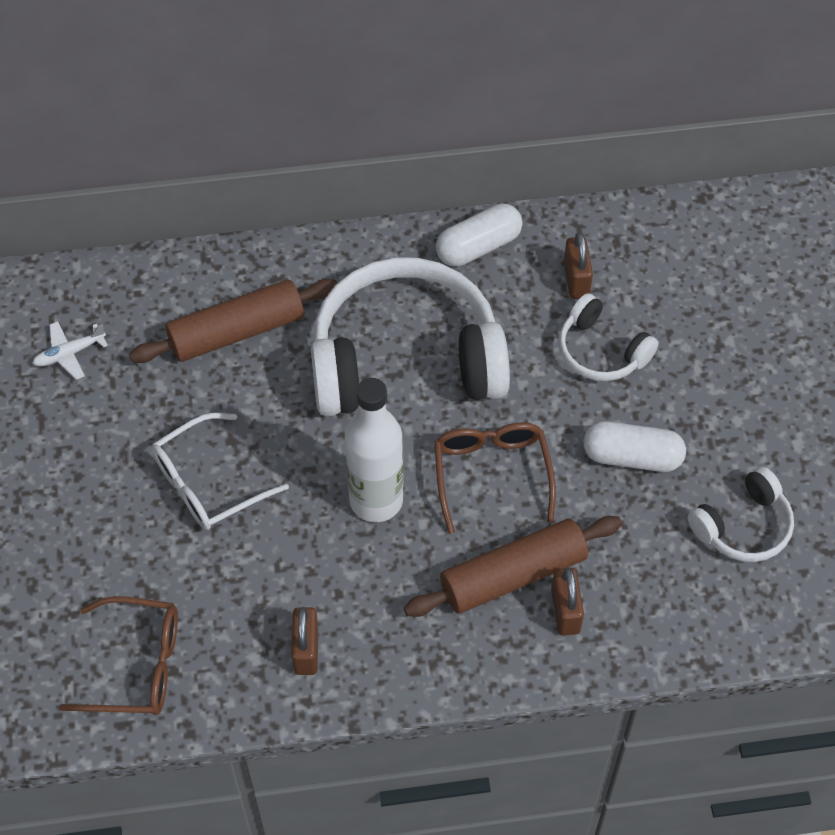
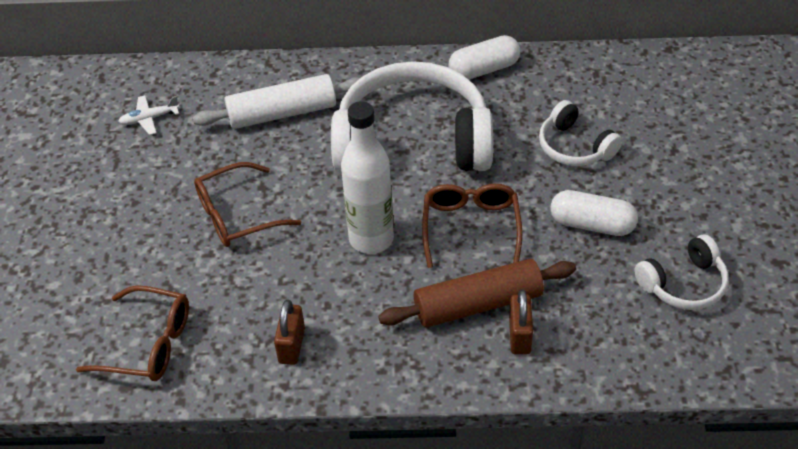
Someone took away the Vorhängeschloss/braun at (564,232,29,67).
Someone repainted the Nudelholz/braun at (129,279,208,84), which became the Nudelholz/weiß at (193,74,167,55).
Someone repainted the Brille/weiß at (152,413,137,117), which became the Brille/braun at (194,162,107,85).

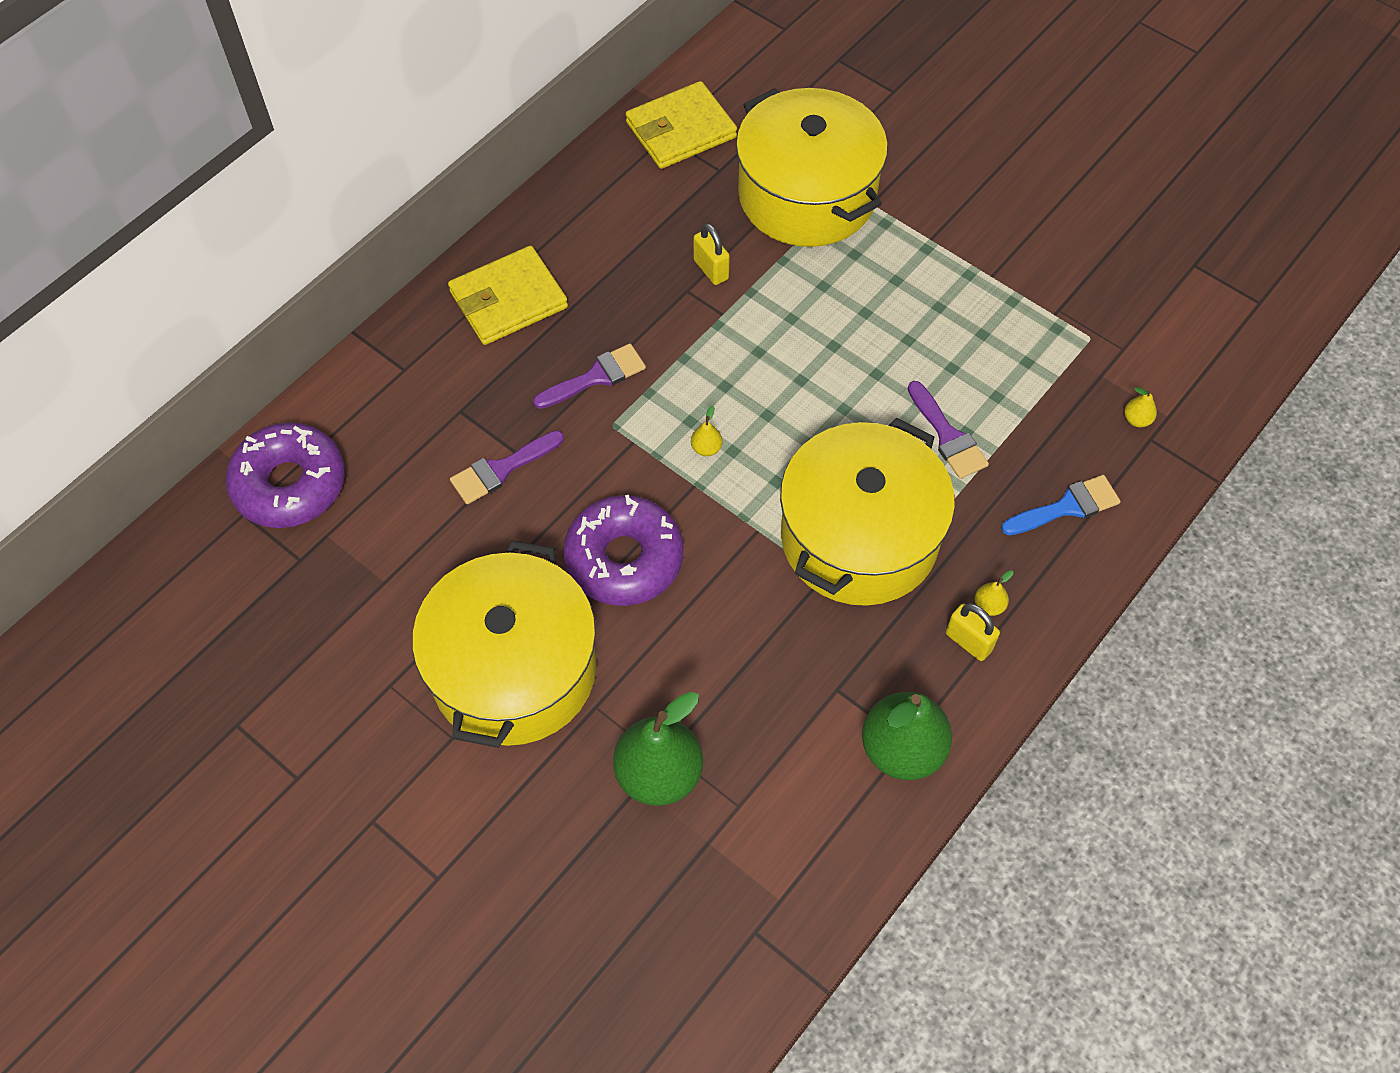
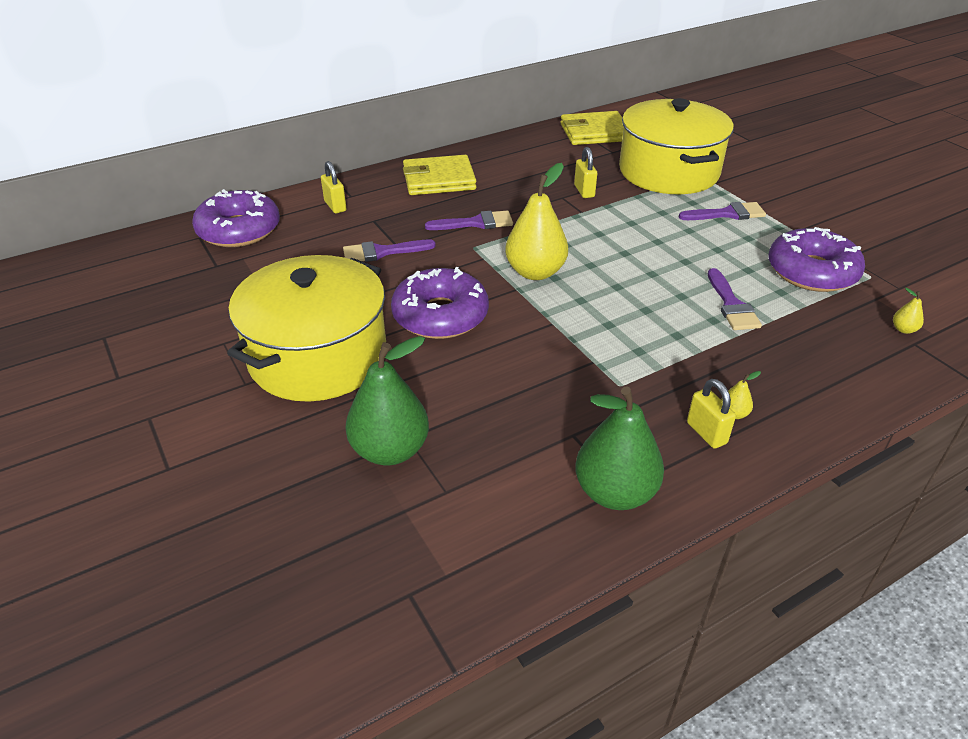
Someone scaled the Birne/gelb at (691,406,32,50) by 2.48.
Someone took away the Kochtopf/gelb at (780,418,175,188).
Someone took away the Pinsel/blau at (1001,475,120,60).
Someone put down the Vorhängeschloss/gelb at (321,161,26,52).
Someone put down the Pinsel/lila at (679,202,87,18).
Someone put down the Donut/lila at (769,227,96,65).

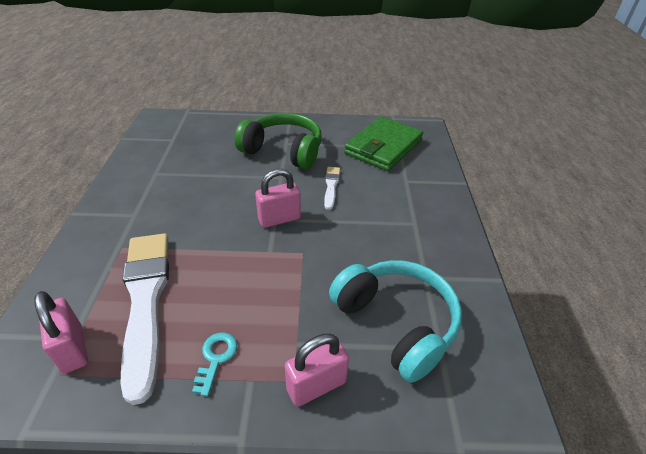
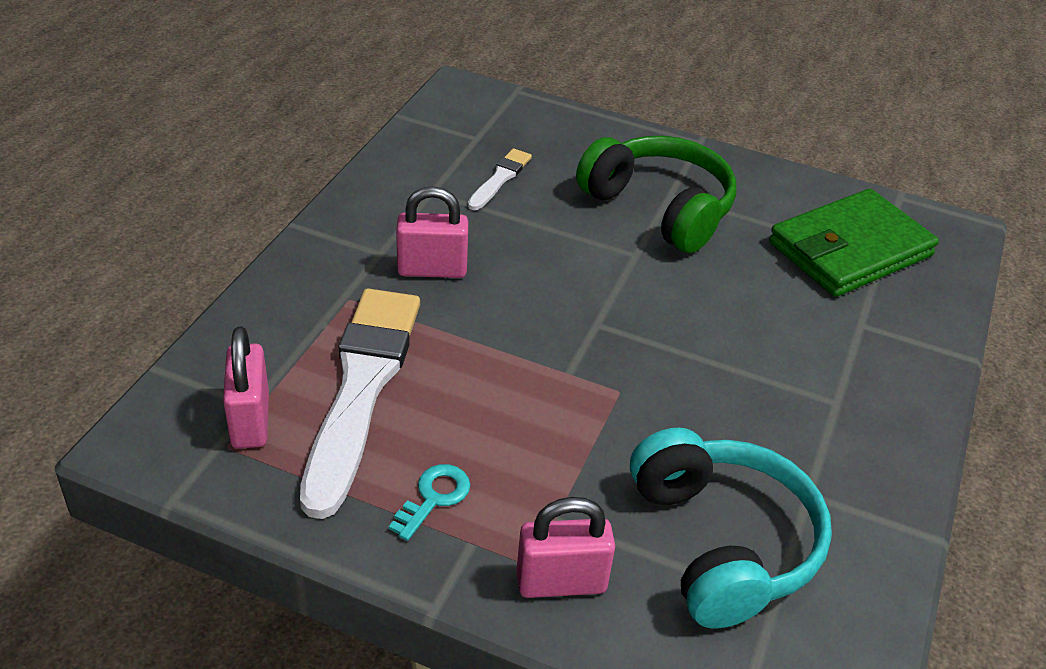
Someone carried the Pinsel/weiß from (324,167,16,43) to (468,148,64,62).
Someone carried the Vorhängeschloss/rosa from (255,169,46,59) to (396,186,72,92).

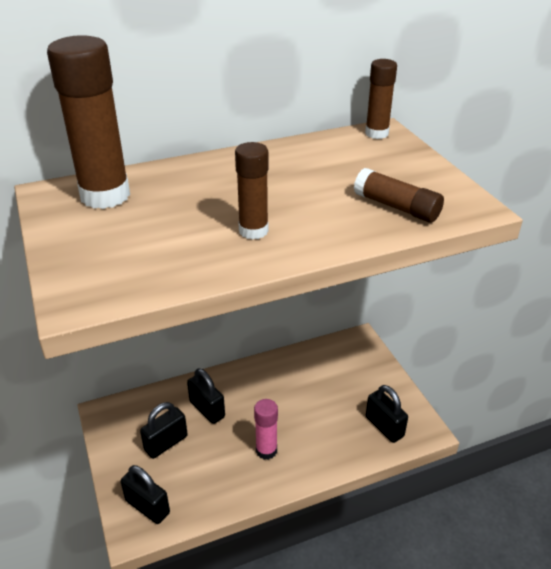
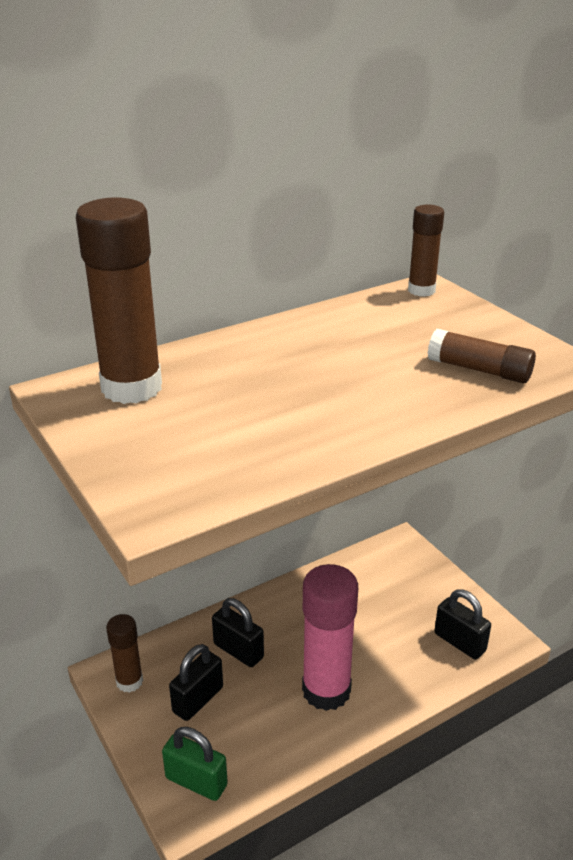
Someone carried the Klebestift/braun from (235,142,34,98) to (106,614,37,79).
Someone scaled the Klebestift/rosa at (254,399,24,61) by 1.80.
Someone repainted the Vorhängeschloss/schwarz at (121,465,49,59), which became the Vorhängeschloss/grün at (162,727,66,74).

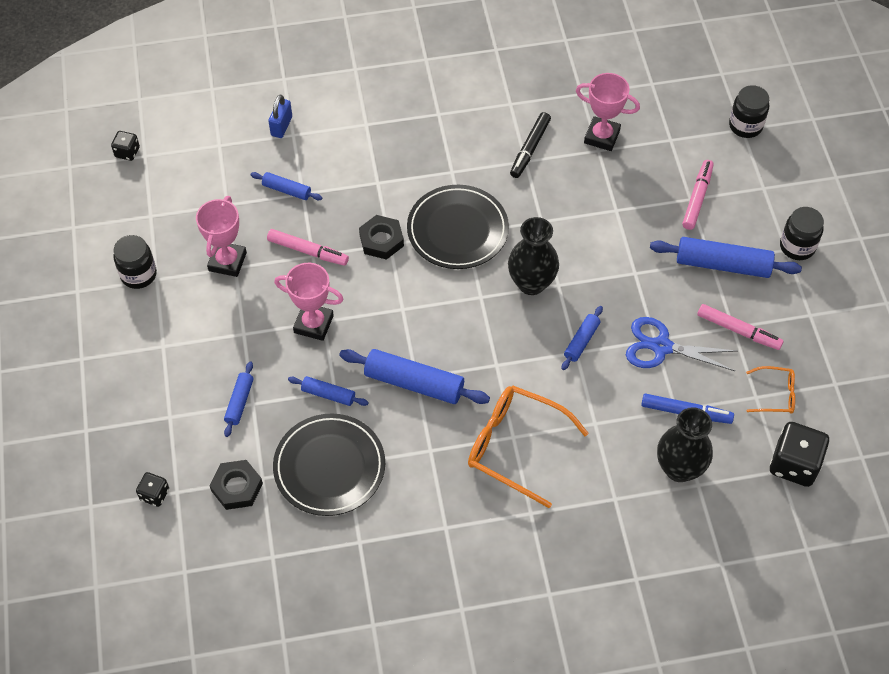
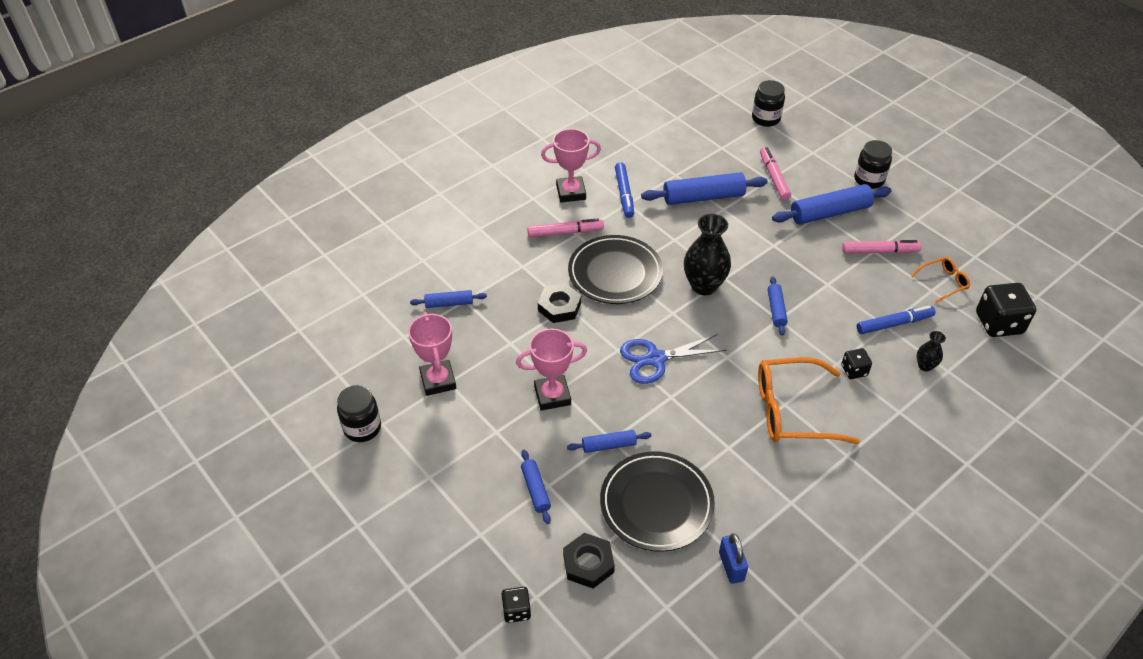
Someone carried the Pokal/rosa from (576,73,64,78) to (541,129,60,73).
Someone carried the Vorhängeschloss/blau from (269,95,23,43) to (719,533,29,51).
Someone repainted the Filzstift/schwarz at (510,112,41,66), which became the Filzstift/blau at (615,162,19,56).
Someone carried the Spielwürfel/schwarz from (111,131,29,30) to (841,348,31,31).
Someone carried the Filzstift/rosa from (267,229,82,37) to (527,218,77,19).
Someone carried the Schere/blau from (626,317,111,54) to (620,334,107,50).
Someone carried the Nudelholz/blau from (339,349,151,55) to (641,172,127,33).
Someone scaled the Vase/schwarz at (657,407,56,75) by 0.50.

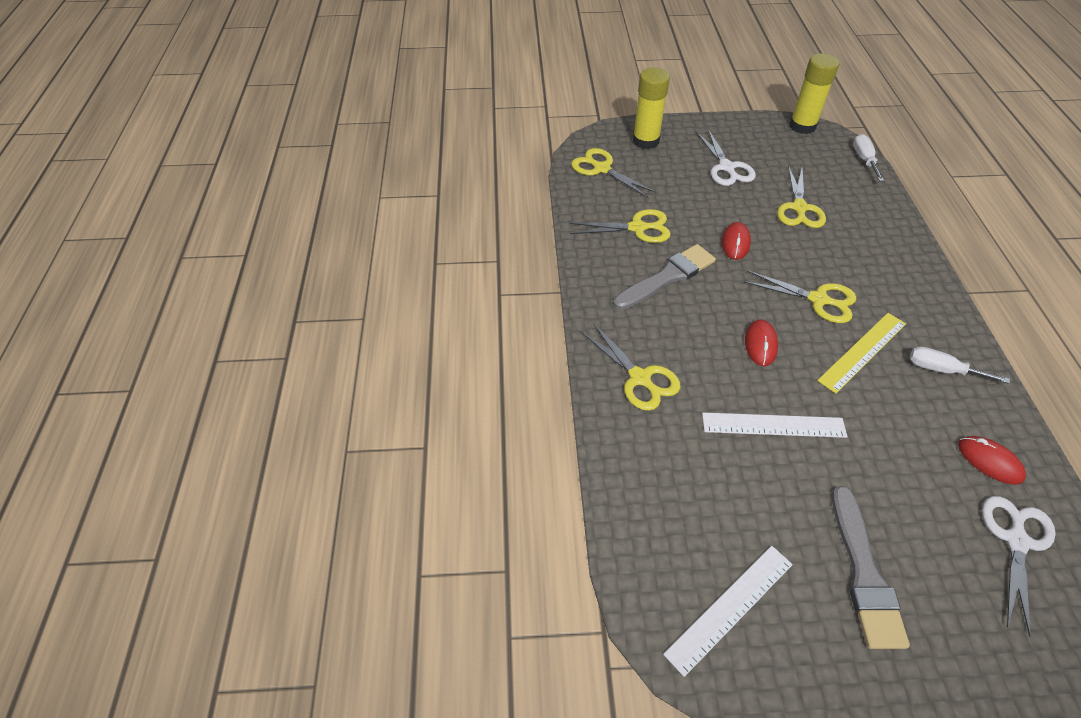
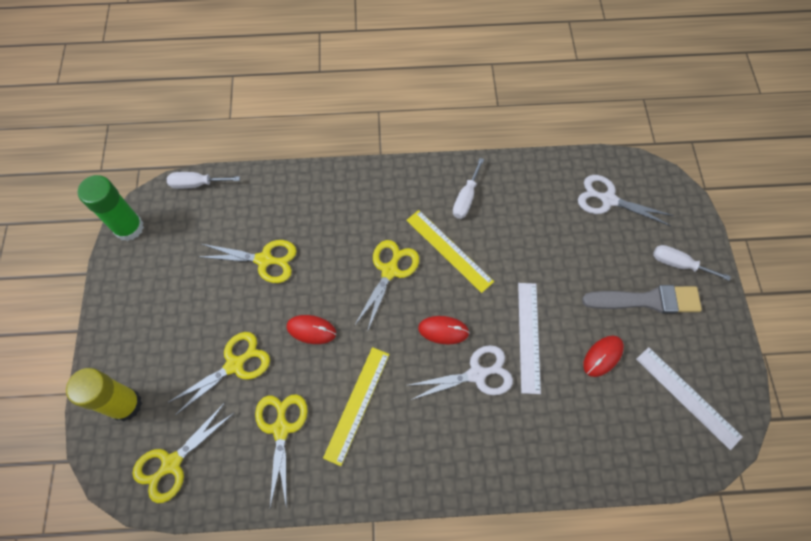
Someone repainted the Klebestift/gelb at (789,53,50,81), which became the Klebestift/grün at (78,175,66,66).
Someone carried the Schere/weiß from (696,129,60,57) to (406,345,107,55).
Someone swapped the Pinsel/grau at (613,244,103,66) for the Lineal/gelb at (323,347,66,119).
Someone carried the Schere/gelb from (581,323,99,88) to (167,332,103,83).
Someone carried the Computermaus/rot from (958,436,68,49) to (583,335,41,42).
Someone put down the Schraubenzieher/weiß at (653,245,78,36).

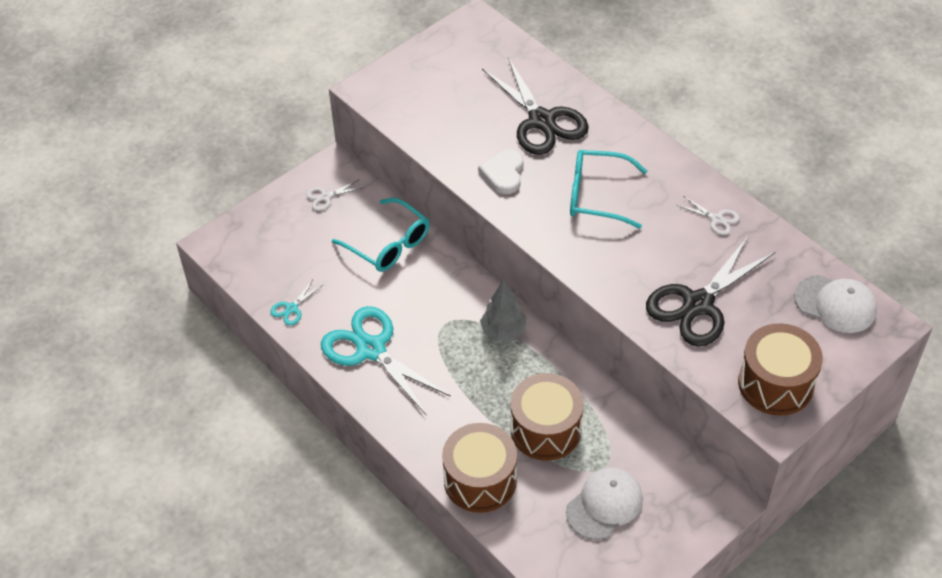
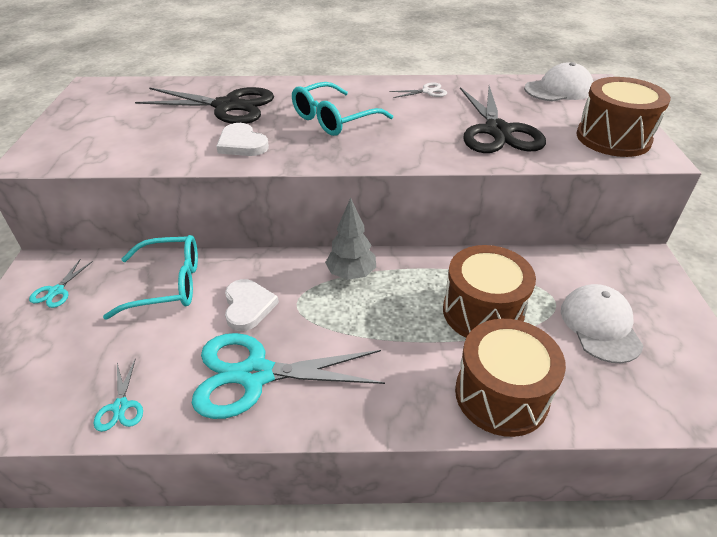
Someone repainted the Schere/weiß at (306,180,56,31), which became the Schere/türkis at (29,259,64,49).
Someone put down the Herz/weiß at (225,279,54,52).

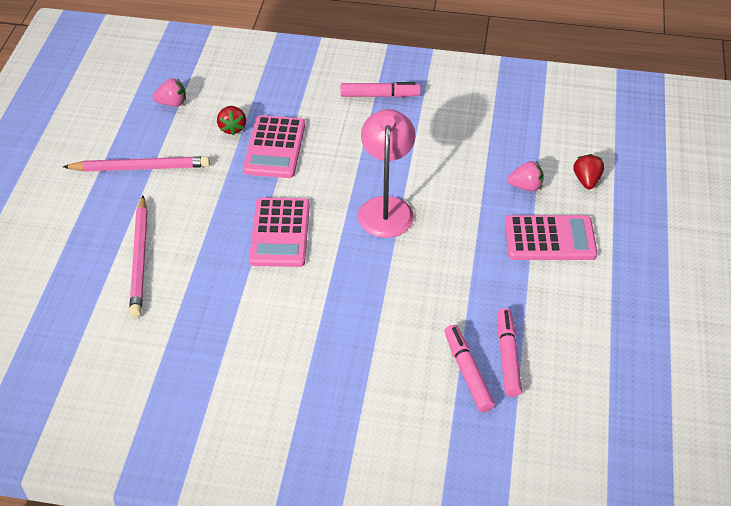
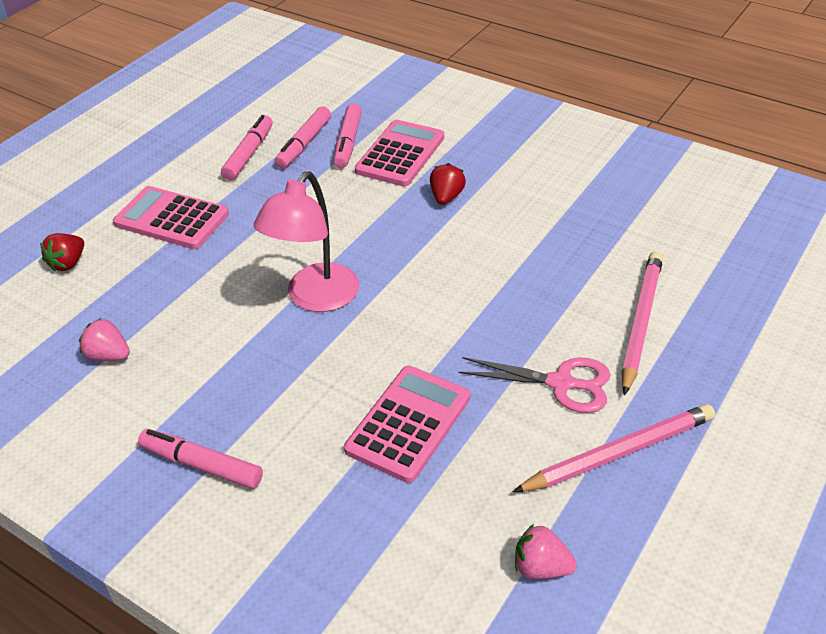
Someone carried the Erdbeere/rot from (217,106,29,29) to (430,163,36,42).
Someone rotated the Bleistift/rosa at (63,156,147,16) by 135 degrees clockwise.
Someone carried the Erdbeere/rosa from (507,161,37,30) to (79,318,51,43).
Someone carried the Taschenrechner/rosa from (249,197,61,70) to (355,120,89,66).
Someone put down the Filzstift/rosa at (221,115,52,65).
Someone put down the Schere/rosa at (458,357,153,56).

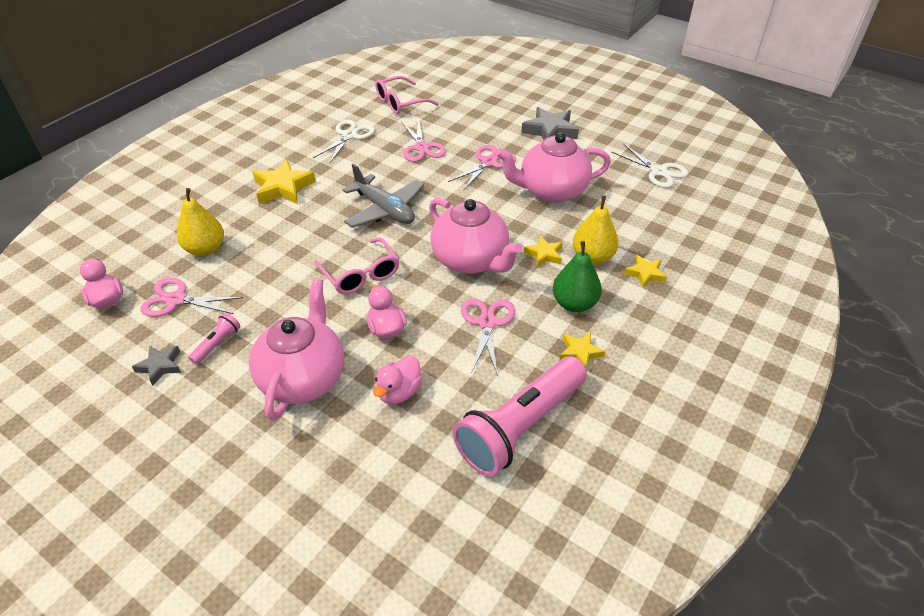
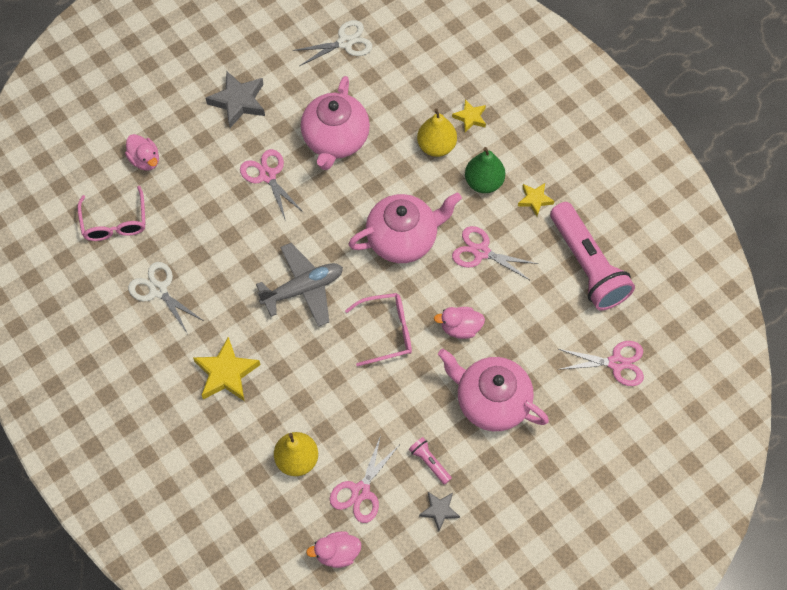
Someone carried the Schere/rosa from (401,119,45,43) to (557,341,87,45).
Someone took away the Stern/gelb at (524,236,39,31).
Someone carried the Ente/rosa from (373,355,50,49) to (125,134,34,37).

